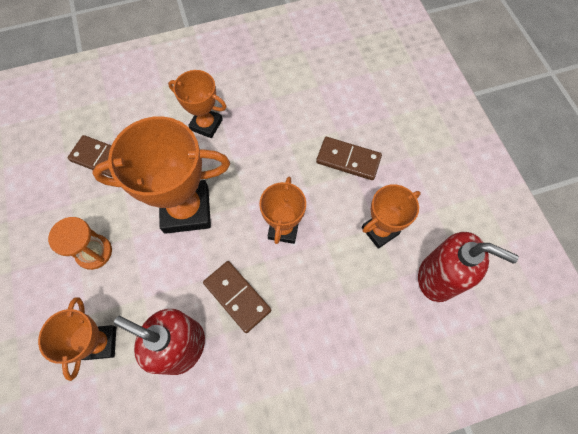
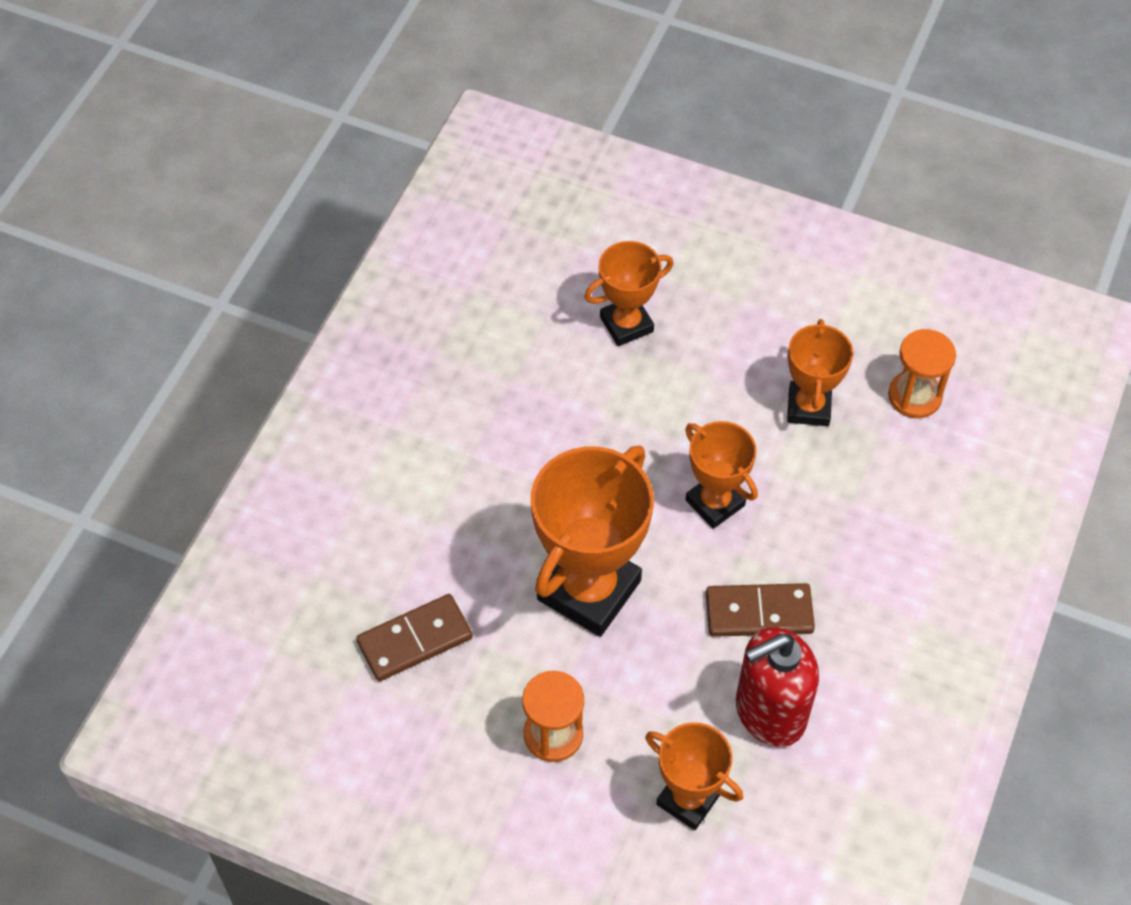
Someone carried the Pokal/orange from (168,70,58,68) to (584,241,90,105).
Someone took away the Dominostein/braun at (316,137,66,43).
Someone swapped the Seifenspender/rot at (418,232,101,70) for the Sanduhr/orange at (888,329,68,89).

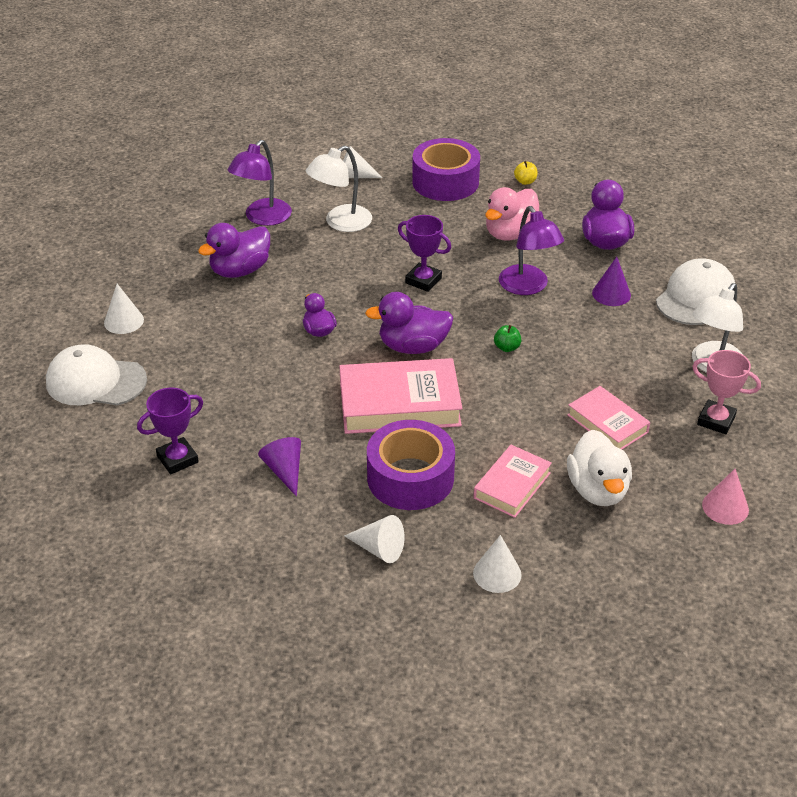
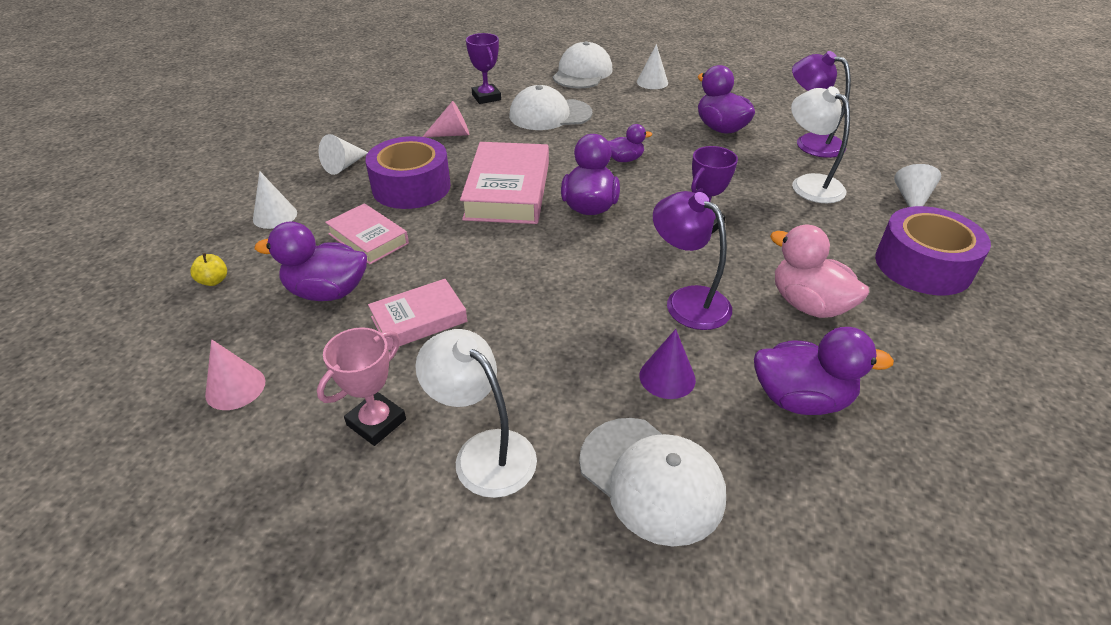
Someone carried the Apfel/gelb from (514,161,24,24) to (190,253,37,33).
Someone rotated the Lampe/lila at (499,206,65,89) by 60 degrees clockwise.
Someone took away the Apfel/grün at (494,325,27,27).
Someone repainted the Ente/weiß at (567,429,65,77), which became the Ente/lila at (255,221,112,80).
Someone repainted the Kegel/lila at (258,437,43,60), which became the Kegel/rosa at (422,101,47,36).
Someone put down the Kappe/weiß at (509,85,83,45).

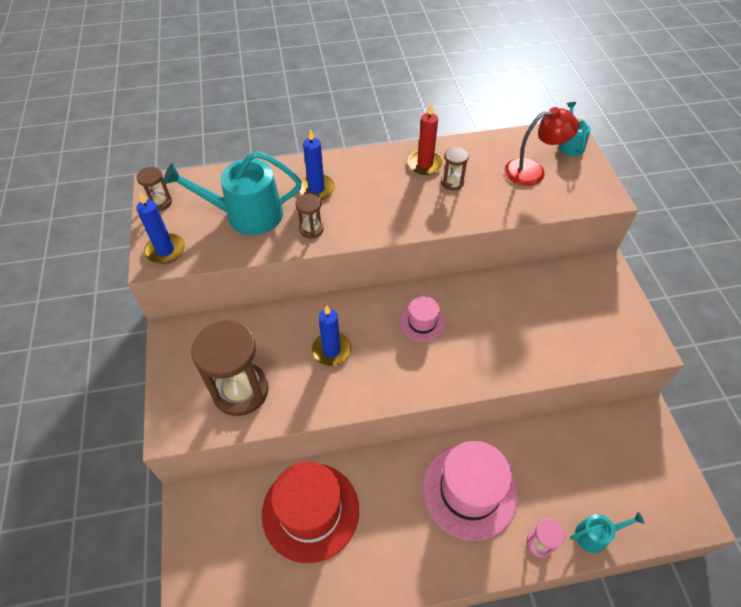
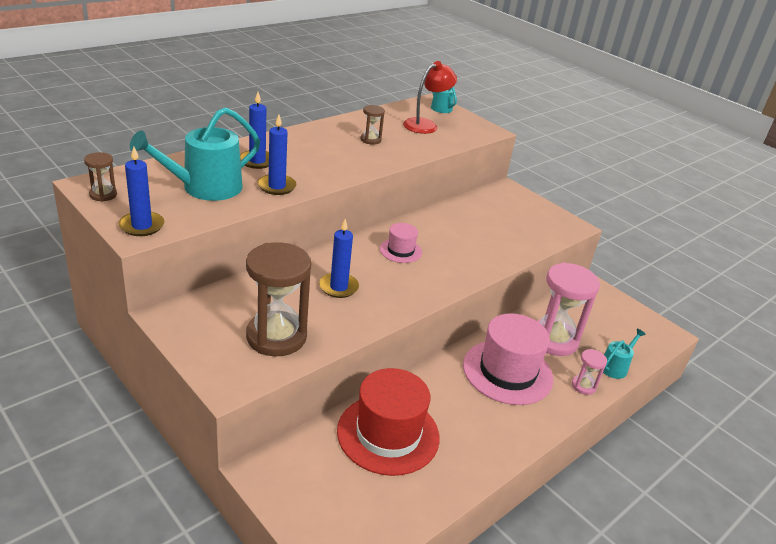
Someone took away the Kerze/rot at (408,104,35,71).
Someone swapped the Sanduhr/braun at (296,193,28,46) for the Kerze/blau at (258,115,38,80).
Someone put down the Sanduhr/rosa at (537,262,63,94).

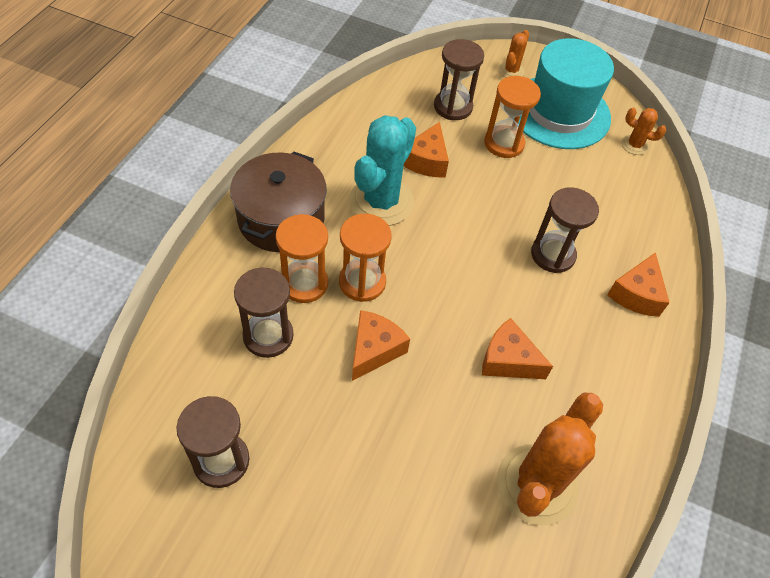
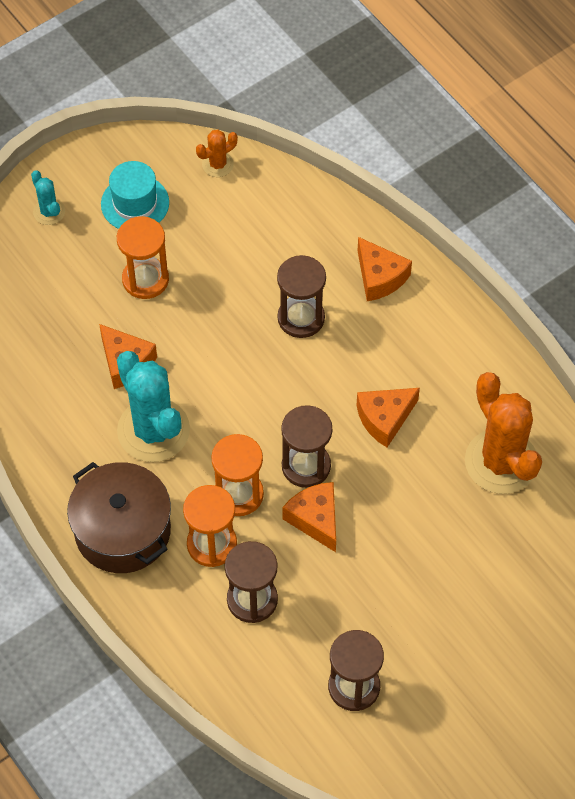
Someone repainted the Kaktus/orange at (499,30,30,47), which became the Kaktus/türkis at (31,170,34,55).
Someone scaled the Hut/türkis at (518,38,96,111) by 0.56.
Someone carried the Sanduhr/braun from (434,39,50,81) to (281,405,51,83).

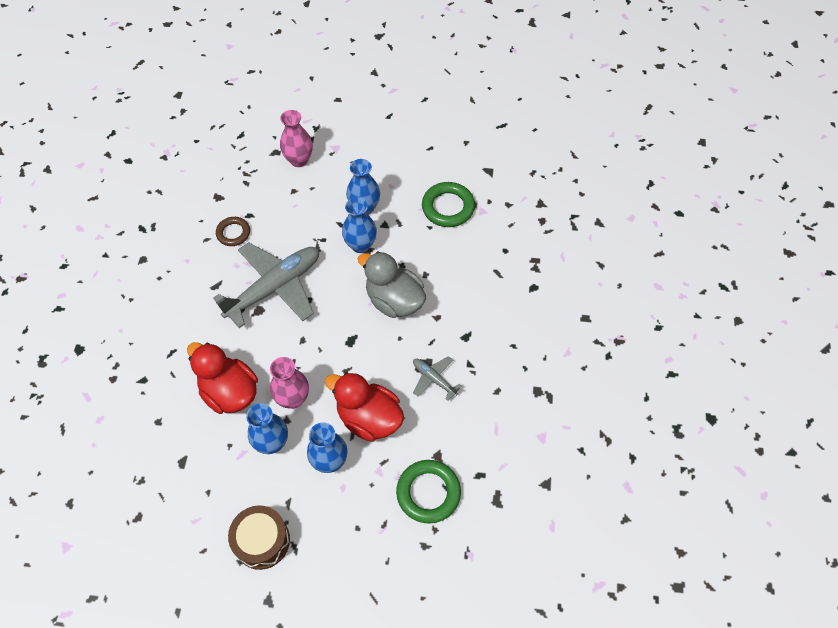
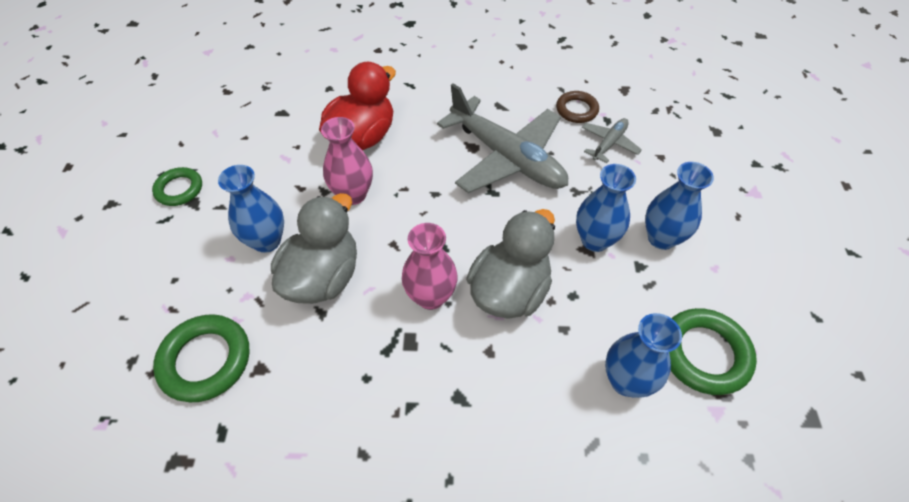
Someone carried the Vase/rosa from (280,110,33,57) to (402,223,56,87).
Someone carried the Flugzeug/grau from (413,356,49,45) to (582,118,60,45).
Someone repainted the Ente/rot at (325,372,79,70), which became the Ente/grau at (271,193,86,111).
Someone carried the Vase/blau from (246,403,42,51) to (605,313,77,85).
Someone swapped the Trommel/braun at (228,505,62,65) for the Ring/grün at (152,167,50,39).

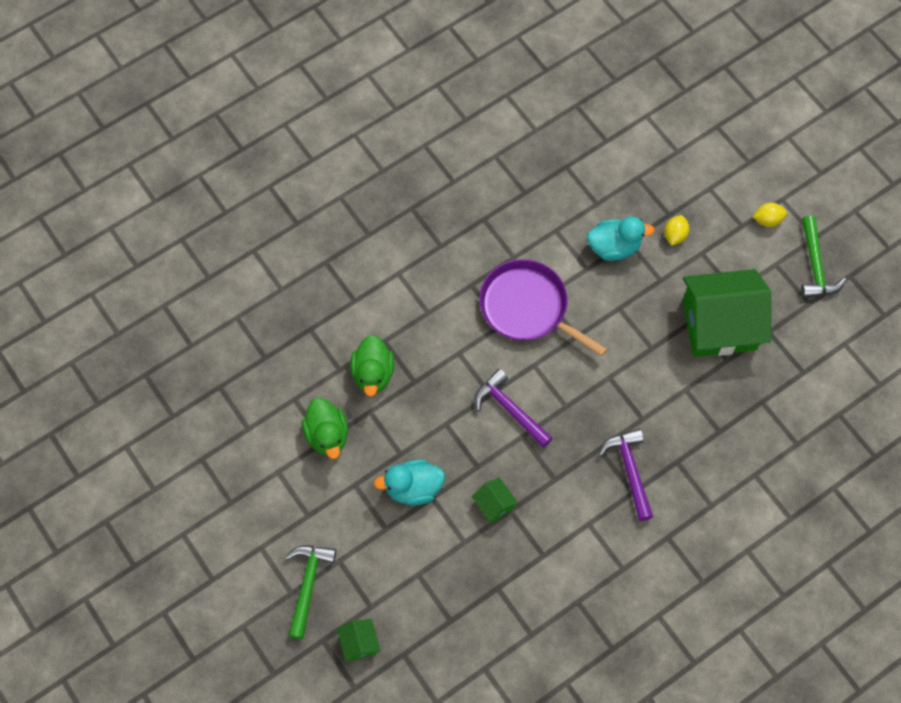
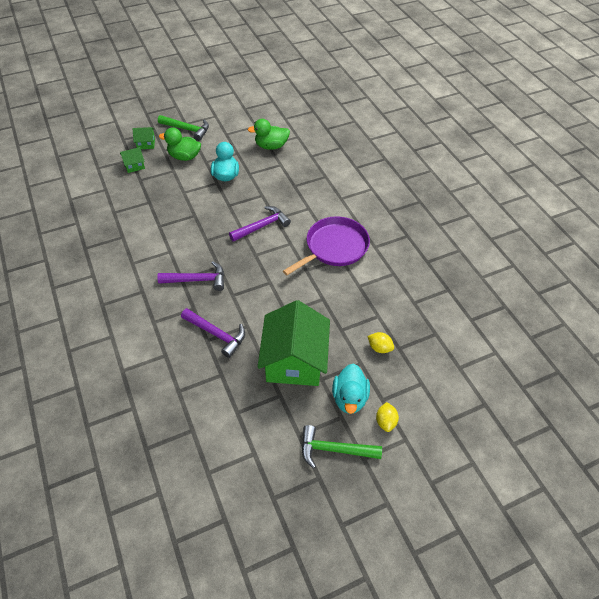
Someone carried the Ente/türkis from (587,217,68,44) to (332,364,38,50).
Someone carried the Ente/grün from (350,335,44,62) to (159,127,42,34).
Someone carried the Haus/grün from (471,478,47,45) to (120,147,25,26).
Someone put down the Hammer/lila at (181,308,64,50).

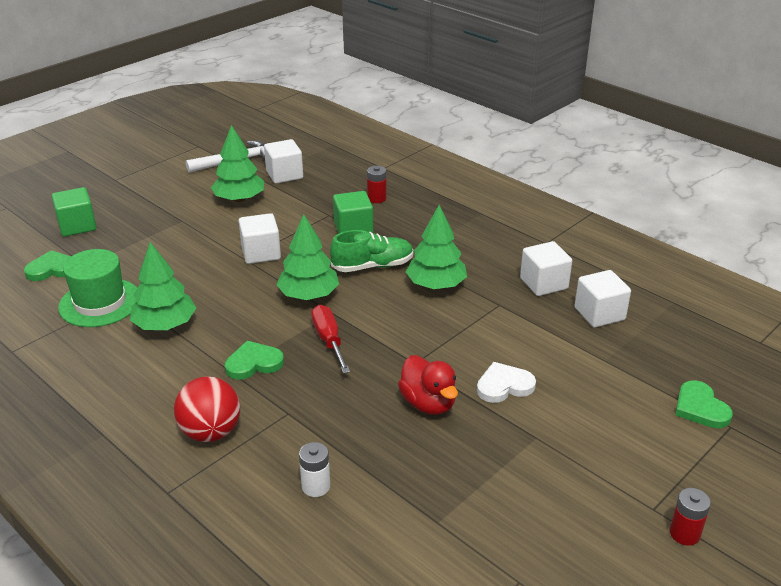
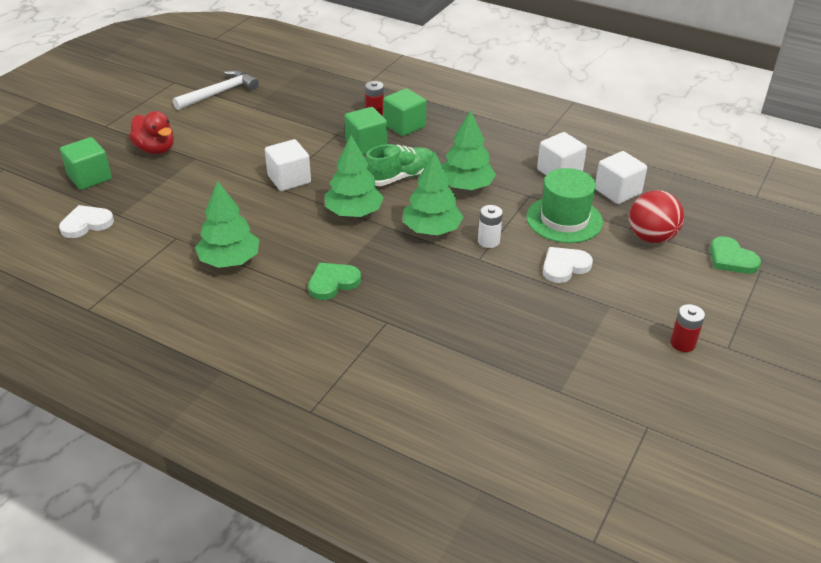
Someone carried the Baum/grün from (211,125,53,77) to (403,151,60,84).
Someone took away the Kubus/weiß at (264,139,39,45).
Someone carried the Hut/grün from (58,249,79,78) to (526,168,77,75).
Someone repainted the Herz/grün at (24,250,47,31), which became the Herz/weiß at (59,205,55,33).
Someone took away the Schraubenzieher/rot at (311,305,39,68).
Someone carried the Ente/rot from (398,355,60,60) to (129,111,45,43).
Someone carried the Ball/rot from (174,376,66,66) to (629,190,55,53).
Someone carried the Batterie/weiß from (299,442,31,55) to (478,205,25,43).
Someone carried the Batterie/rot from (670,488,41,58) to (670,304,35,48).
Someone put down the Kubus/grün at (383,88,43,48).

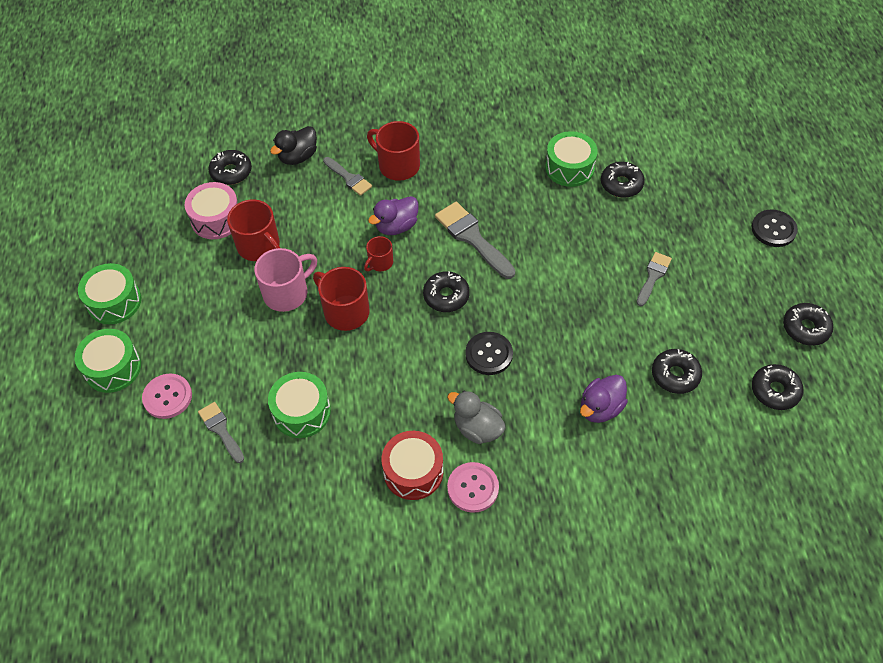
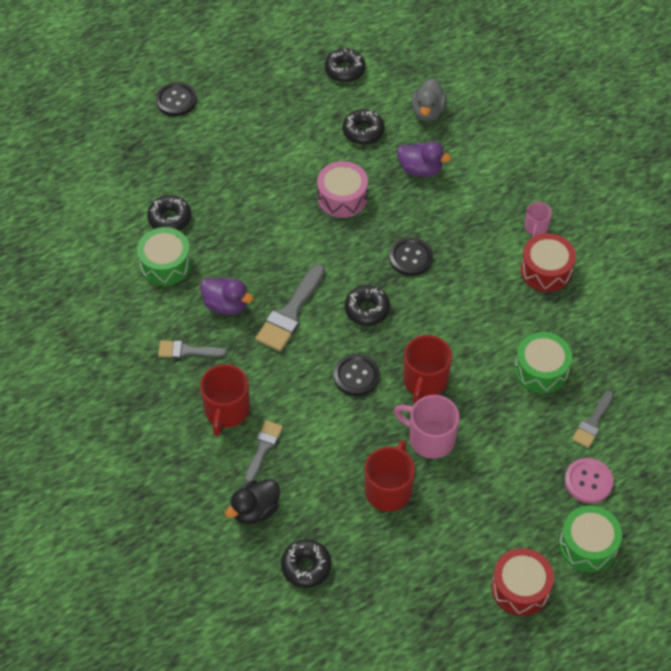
Someone rotated the Ente/schwarz at (270,126,47,39) by 120 degrees clockwise.
Someone carried the Trommel/rosa from (185,182,53,57) to (317,161,51,57).
Someone carried the Ente/lila from (368,196,51,39) to (200,277,53,38).
Someone swapped the Tasse/rot at (364,236,29,35) for the Knopf/schwarz at (334,354,46,42).
Someone carried the Pinsel/grau from (637,252,35,54) to (158,340,69,19).
Someone repainted the Trommel/grün at (78,263,63,61), which became the Trommel/rot at (491,548,63,68).
Someone took away the Donut/schwarz at (783,303,50,43).
Someone carried the Ente/grau from (447,391,59,53) to (411,78,36,43).
Someone swapped the Knopf/rosa at (447,462,52,51) for the Tasse/rosa at (525,202,27,36).

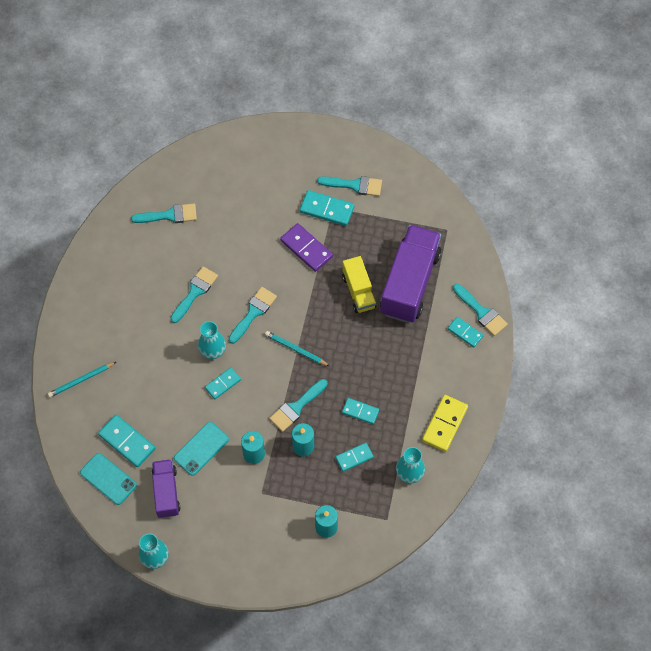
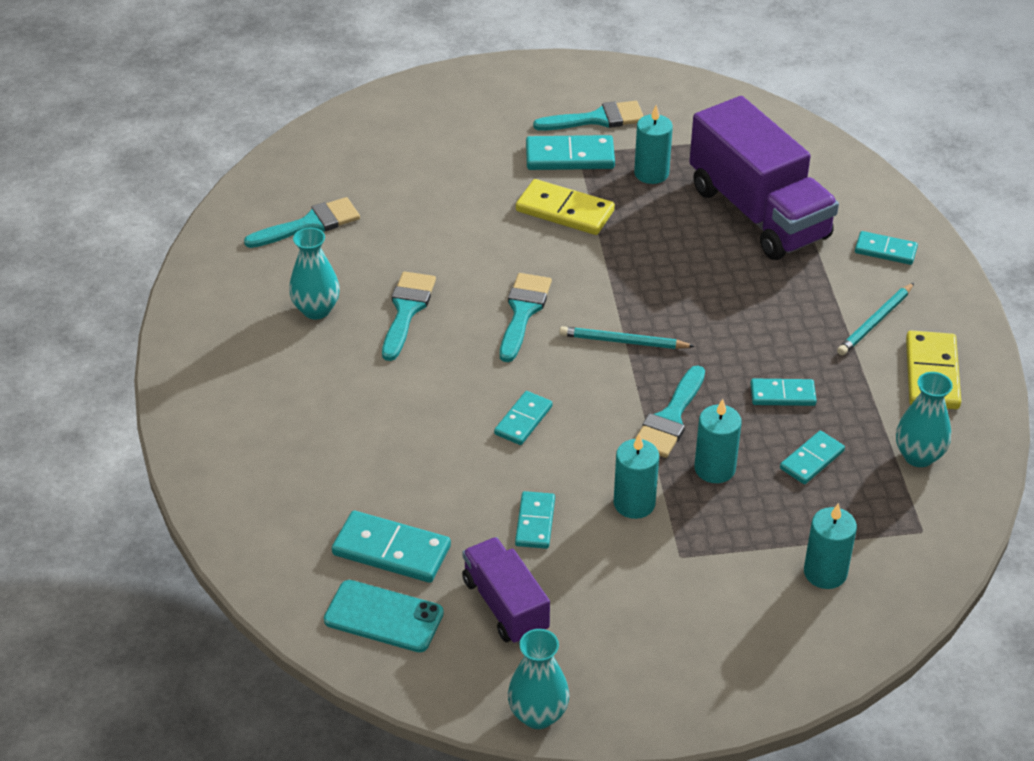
Someone repainted the Dominostein/lila at (280,223,53,49), which became the Dominostein/gelb at (516,179,99,56).
Someone rotated the Lastwagen/lila at (380,225,61,98) by 150 degrees clockwise.
Someone took away the Lastwagen/gelb at (342,256,35,57).
Someone took away the Pinsel/türkis at (453,284,55,52).
Someone carried the Vase/türkis from (198,321,28,38) to (289,228,51,91).
Someone carried the Bleistift/türkis from (48,362,68,36) to (837,283,77,72).
Someone swapped the Handy/türkis at (174,422,55,54) for the Dominostein/türkis at (515,491,40,58).
Someone put down the Kerze/türkis at (634,105,39,79).

